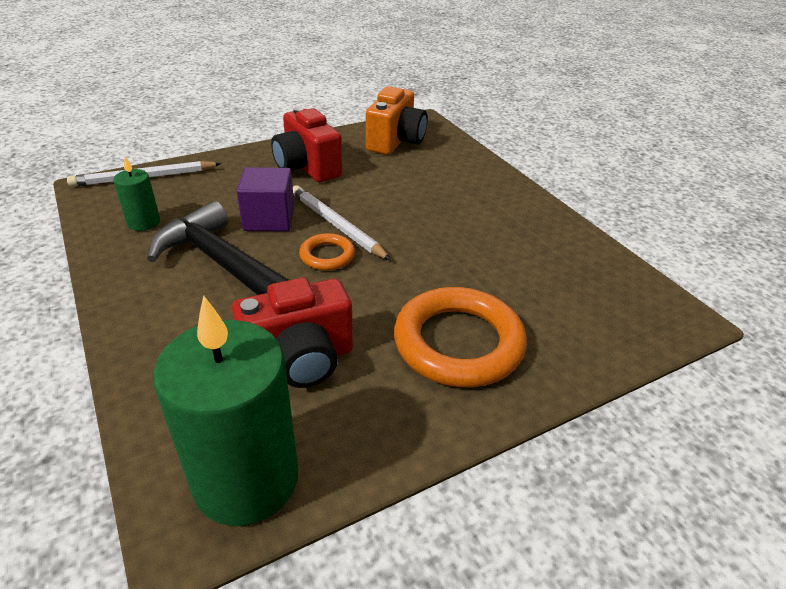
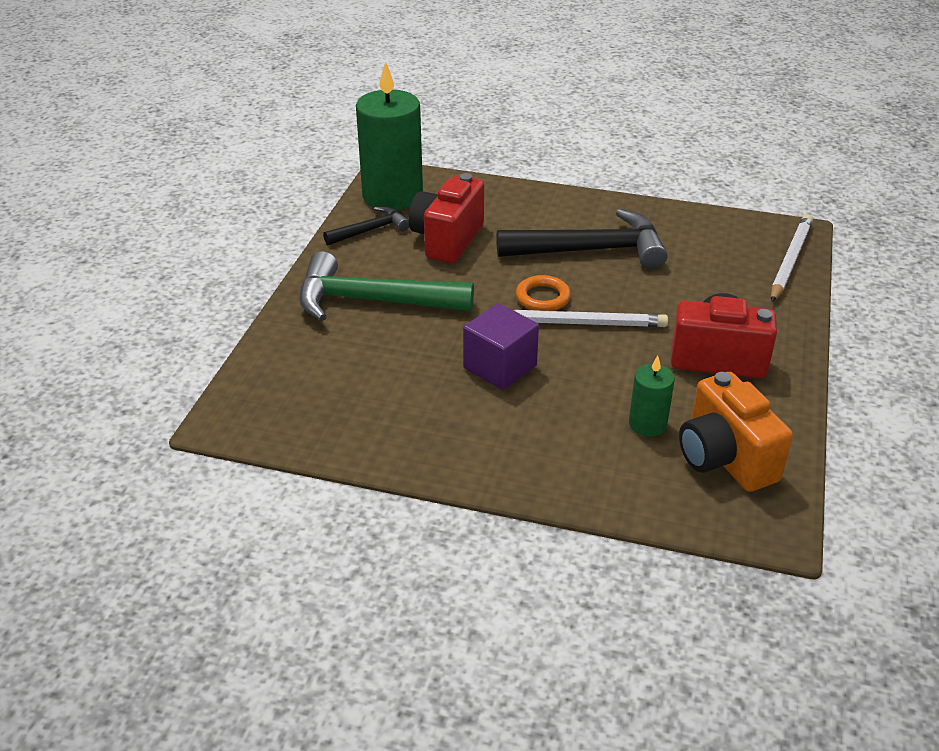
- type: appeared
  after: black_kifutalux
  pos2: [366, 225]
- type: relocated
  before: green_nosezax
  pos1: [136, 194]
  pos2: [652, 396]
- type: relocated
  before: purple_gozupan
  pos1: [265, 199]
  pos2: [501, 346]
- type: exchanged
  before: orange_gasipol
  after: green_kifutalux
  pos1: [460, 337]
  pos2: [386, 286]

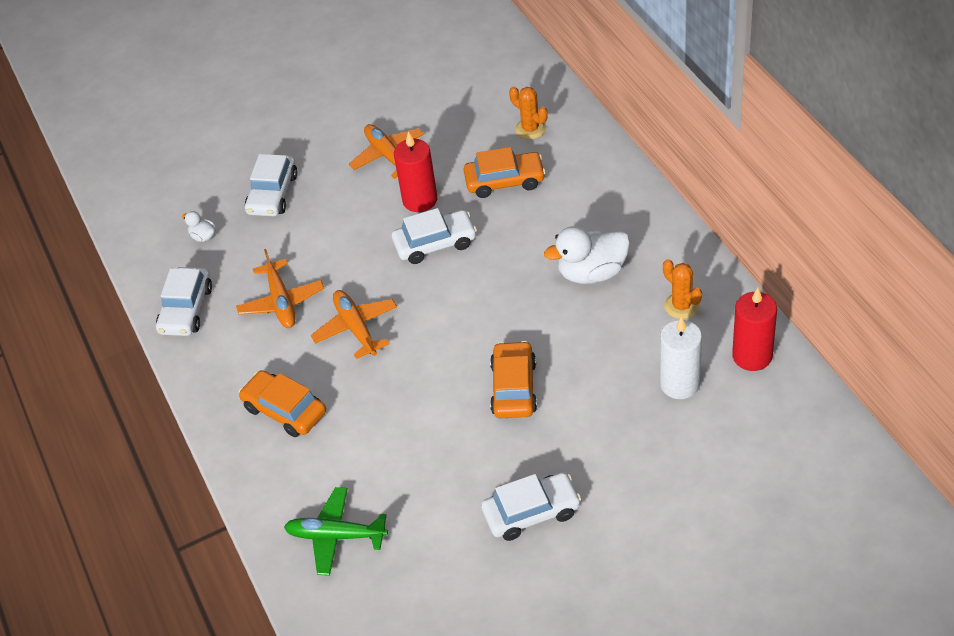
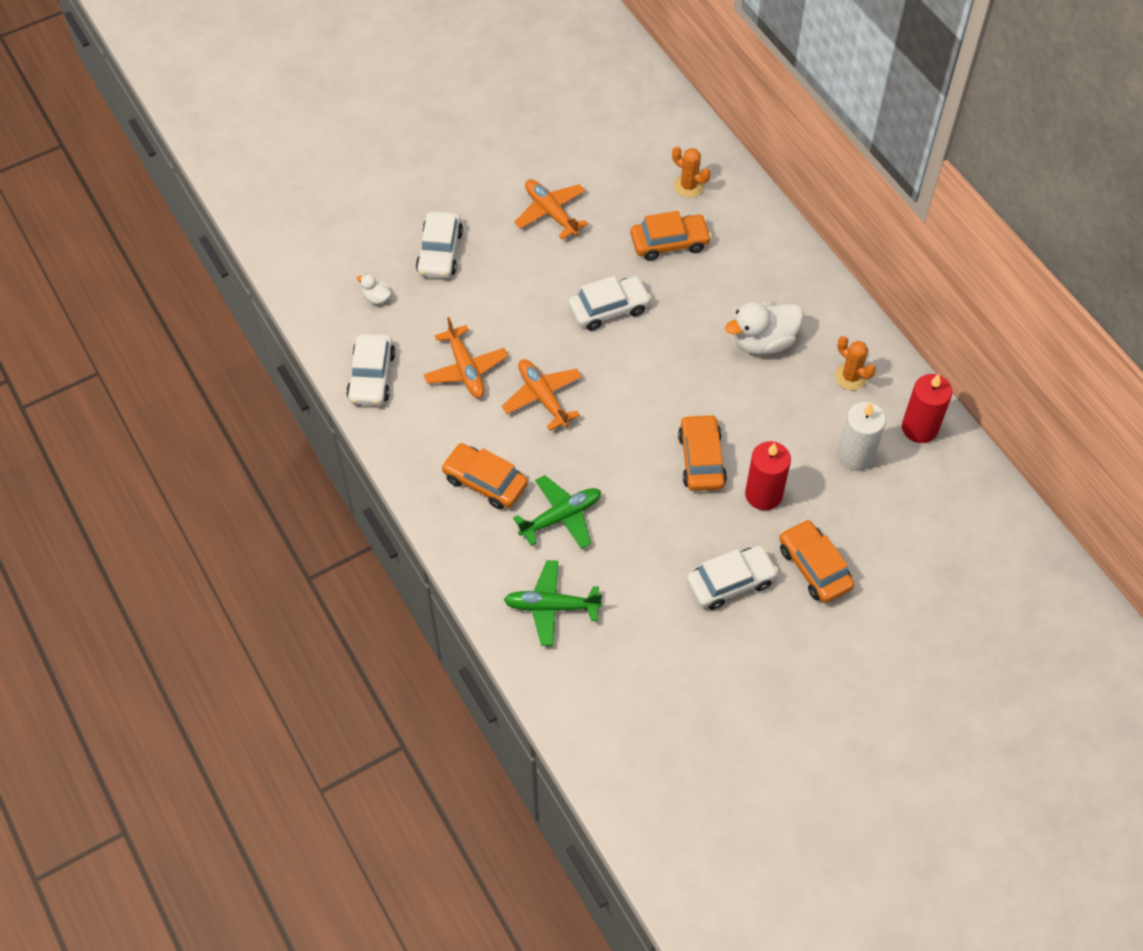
- type: appeared
  after: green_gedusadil
  pos2: [557, 512]
- type: appeared
  after: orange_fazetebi
  pos2: [817, 561]
- type: relocated
  before: red_nosezax
  pos1: [415, 171]
  pos2: [768, 475]

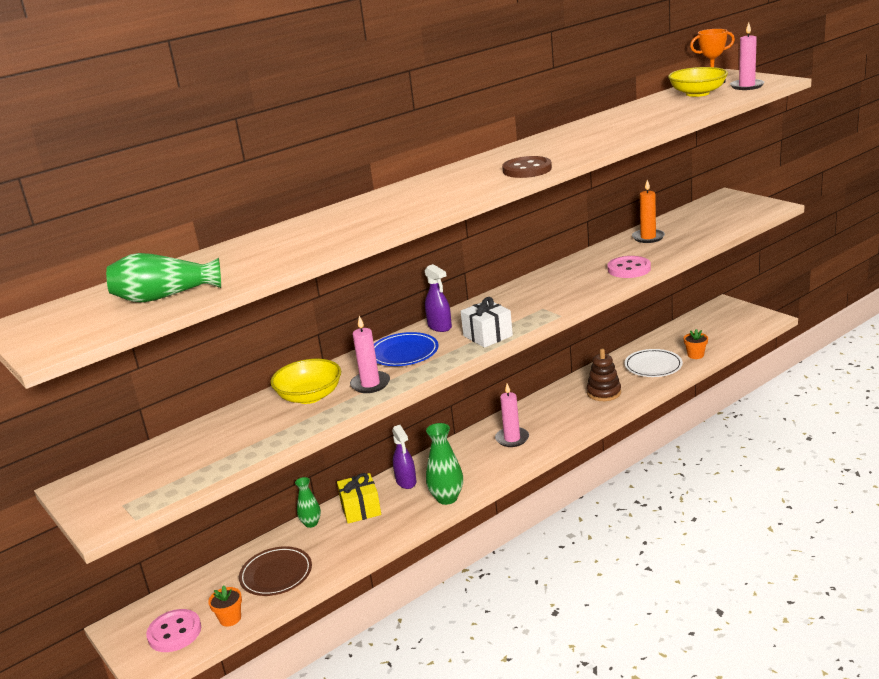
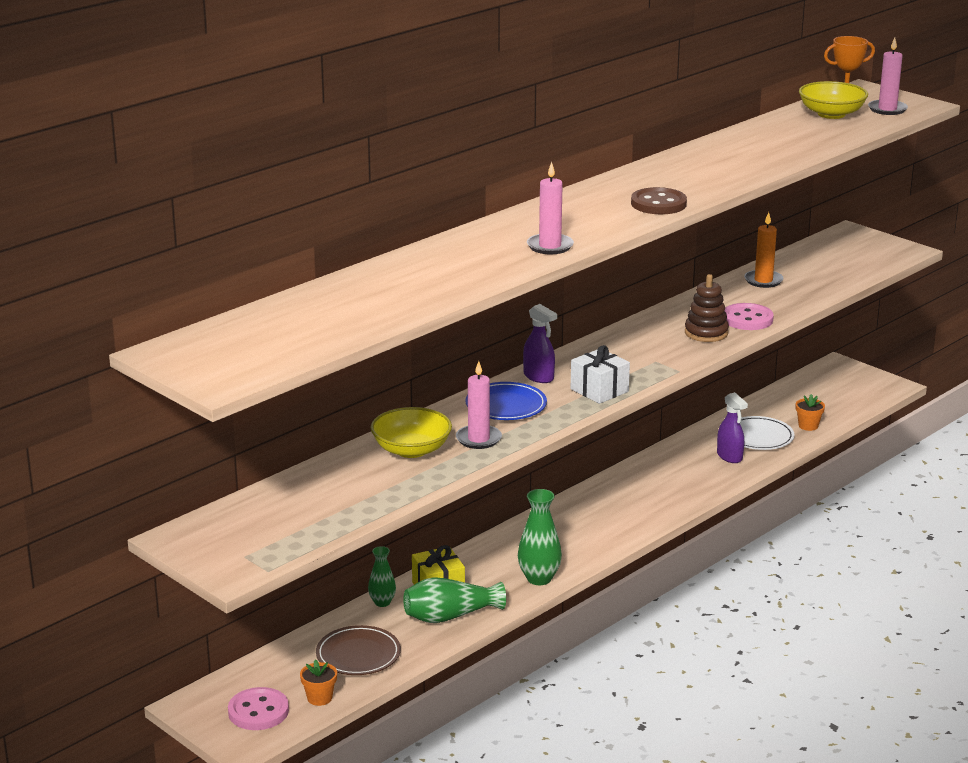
- type: relocated
  before: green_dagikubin
  pos1: [163, 278]
  pos2: [454, 600]
- type: relocated
  before: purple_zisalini
  pos1: [404, 457]
  pos2: [732, 427]
- type: relocated
  before: pink_nosezax
  pos1: [512, 415]
  pos2: [550, 208]
- type: relocated
  before: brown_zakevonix
  pos1: [604, 375]
  pos2: [707, 308]

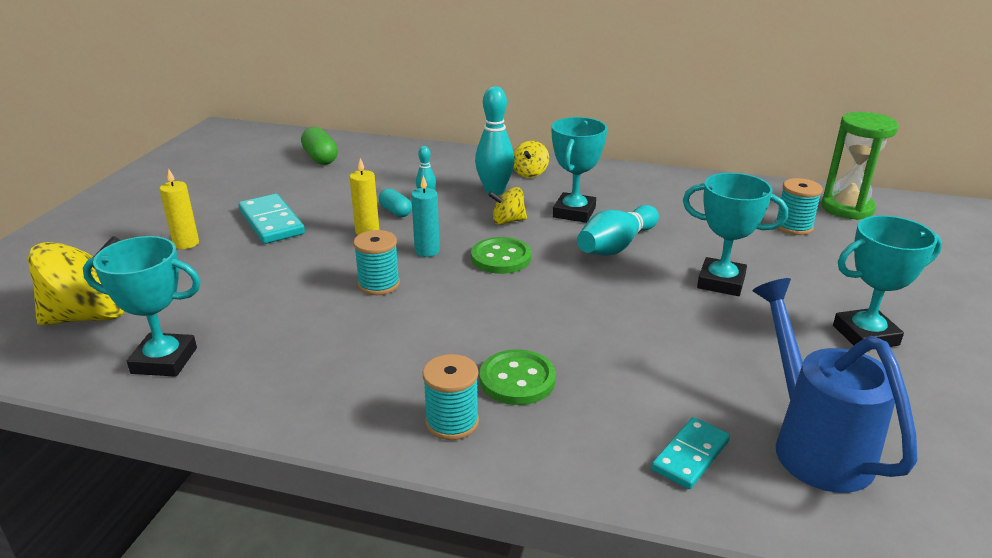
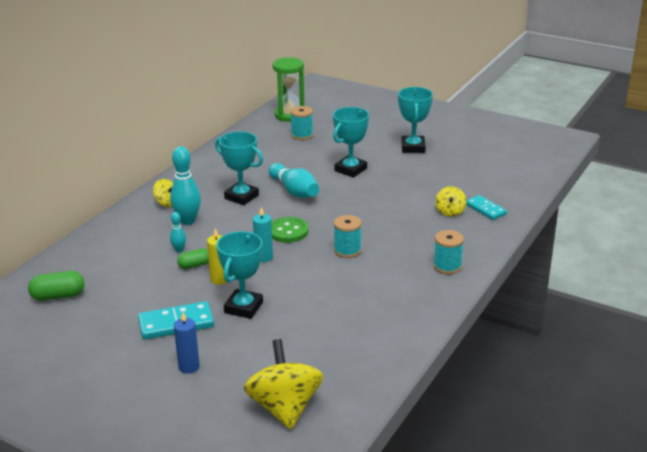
- type: missing
  before: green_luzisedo
  pos1: [518, 377]
- type: missing
  before: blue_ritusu
  pos1: [834, 385]
- type: relocated
  before: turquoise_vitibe
  pos1: [142, 306]
  pos2: [239, 275]
- type: relocated
  before: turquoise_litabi
  pos1: [377, 262]
  pos2: [348, 236]
- type: relocated
  before: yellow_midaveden
  pos1: [507, 206]
  pos2: [450, 201]
- type: colour
  before: yellow_nosezax
  after: blue_nosezax
  pos1: [179, 209]
  pos2: [187, 343]
- type: colour
  before: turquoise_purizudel
  after: green_purizudel
  pos1: [395, 202]
  pos2: [193, 258]

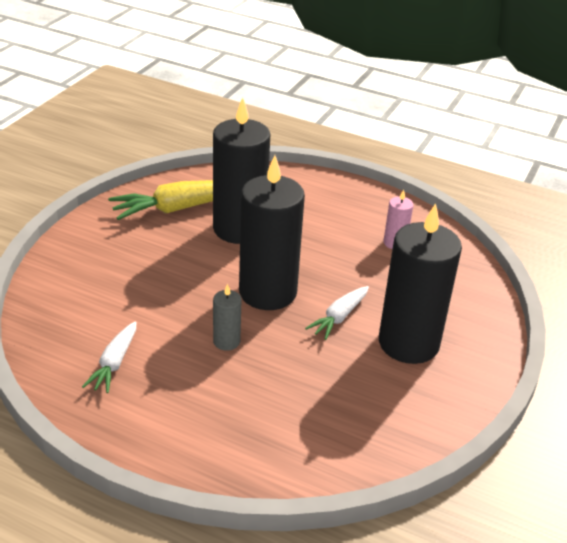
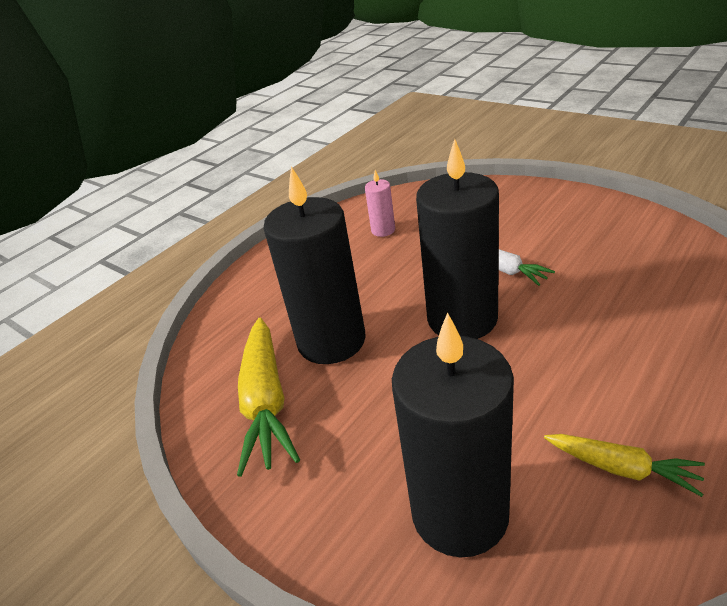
- type: missing
  before: grey_nosezax
  pos1: [227, 317]
- type: relocated
  before: black_nosezax
  pos1: [420, 283]
  pos2: [453, 434]
- type: colour
  before: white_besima
  after: yellow_besima
  pos1: [109, 357]
  pos2: [624, 465]

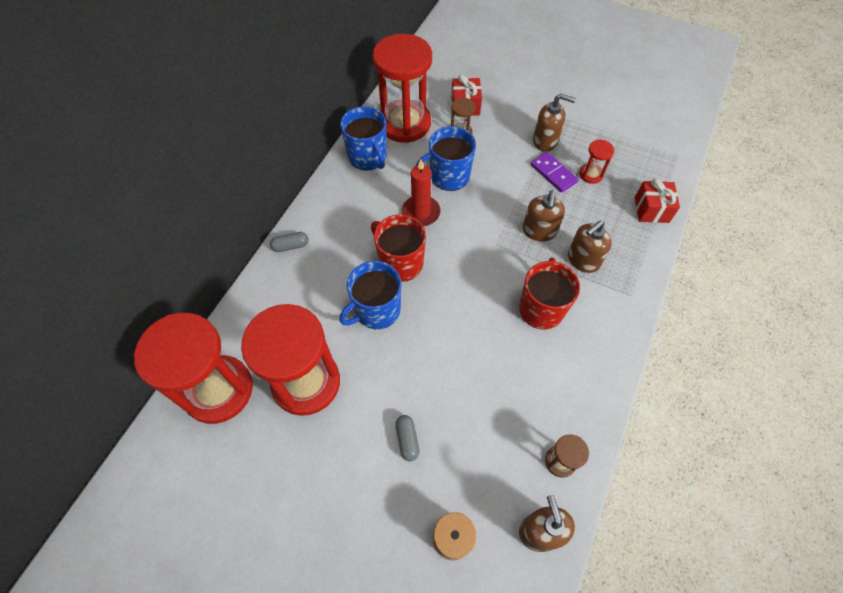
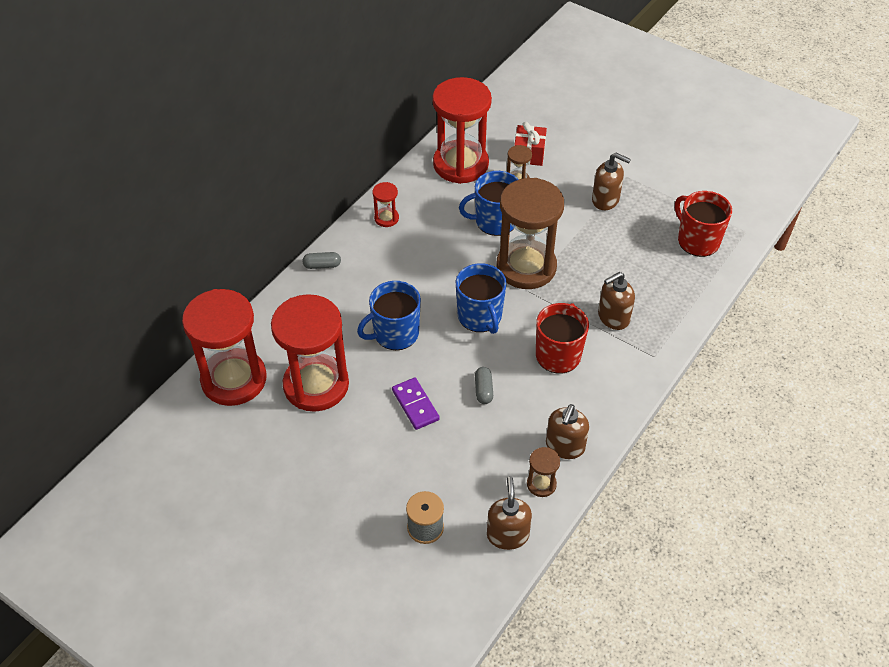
- type: missing
  before: red_nosezax
  pos1: [421, 193]
- type: missing
  before: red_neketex
  pos1: [657, 200]
- type: appeared
  after: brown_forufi
  pos2: [530, 233]
- type: relocated
  before: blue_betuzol
  pos1: [363, 139]
  pos2: [481, 298]
- type: relocated
  before: red_betuzol
  pos1: [398, 248]
  pos2: [703, 224]
- type: relocated
  before: grey_purizudel
  pos1: [407, 438]
  pos2: [484, 385]
- type: relocated
  before: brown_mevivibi
  pos1: [544, 215]
  pos2: [567, 431]
- type: relocated
  before: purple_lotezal
  pos1: [554, 172]
  pos2: [416, 404]
- type: relocated
  before: red_forufi
  pos1: [597, 161]
  pos2: [385, 204]

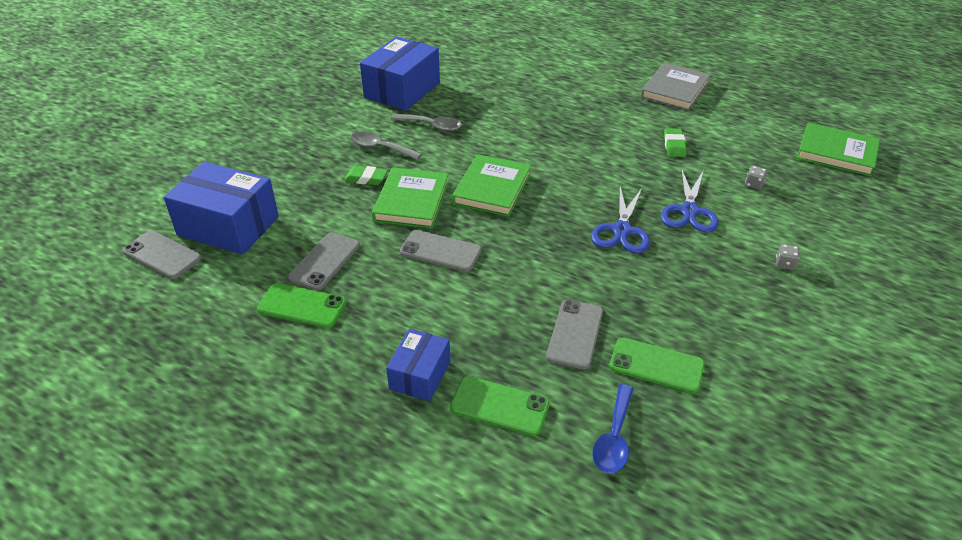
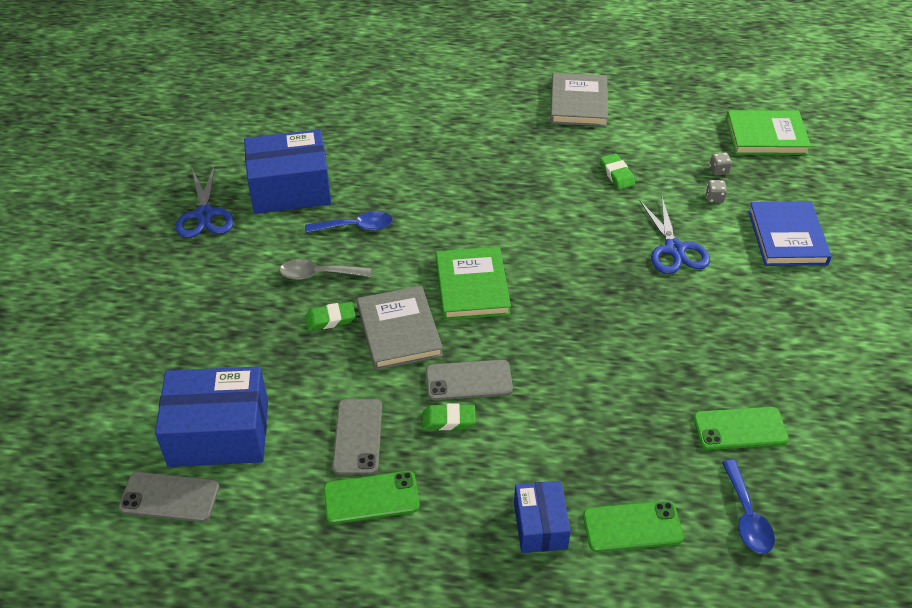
- type: missing
  before: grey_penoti
  pos1: [574, 335]
- type: appeared
  after: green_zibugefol
  pos2: [449, 416]
- type: appeared
  after: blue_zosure
  pos2: [790, 233]
- type: relocated
  before: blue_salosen
  pos1: [620, 220]
  pos2: [205, 201]
- type: relocated
  before: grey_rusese
  pos1: [788, 257]
  pos2: [720, 164]
- type: colour
  before: green_zosure
  after: grey_zosure
  pos1: [410, 197]
  pos2: [400, 328]
- type: colour
  before: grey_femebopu
  after: blue_femebopu
  pos1: [426, 122]
  pos2: [349, 222]
- type: spun
  before: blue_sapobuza
  pos1: [400, 73]
  pos2: [287, 171]
  turn: 75

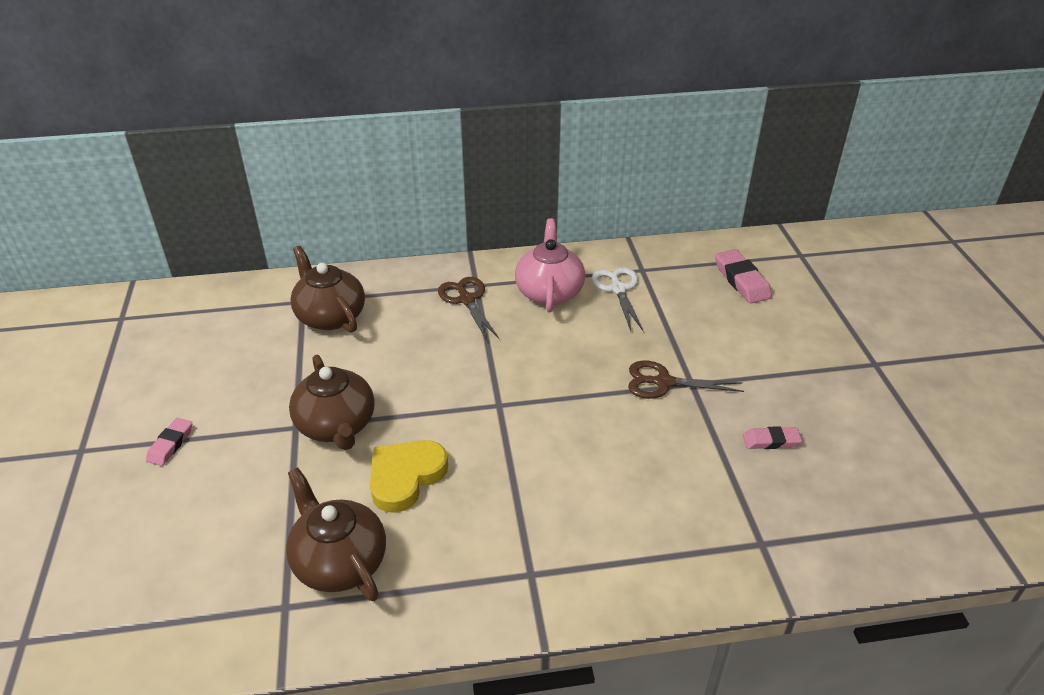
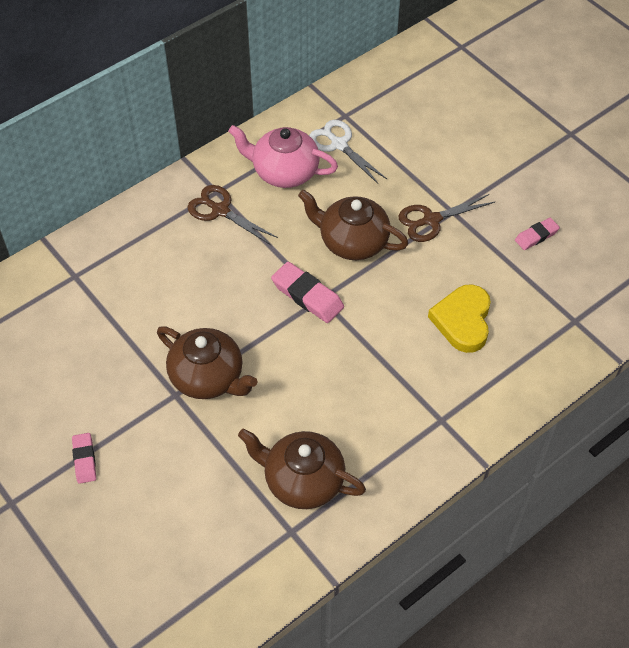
- type: relocated
  before: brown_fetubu
  pos1: [327, 289]
  pos2: [353, 225]
- type: relocated
  before: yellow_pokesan
  pos1: [409, 476]
  pos2: [459, 318]
- type: relocated
  before: pink_zibugefol
  pos1: [743, 276]
  pos2: [307, 292]
- type: spun
  before: pink_fetubu
  pos1: [550, 265]
  pos2: [283, 156]
  turn: -45

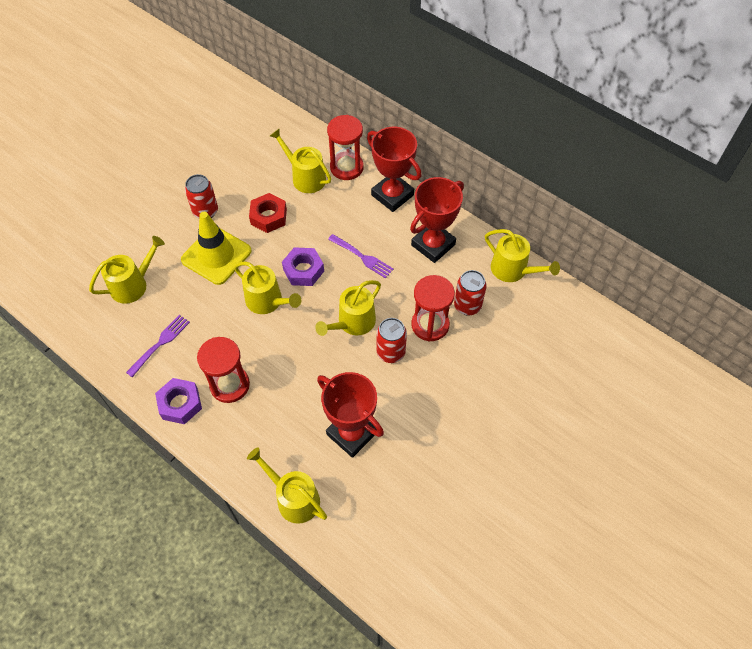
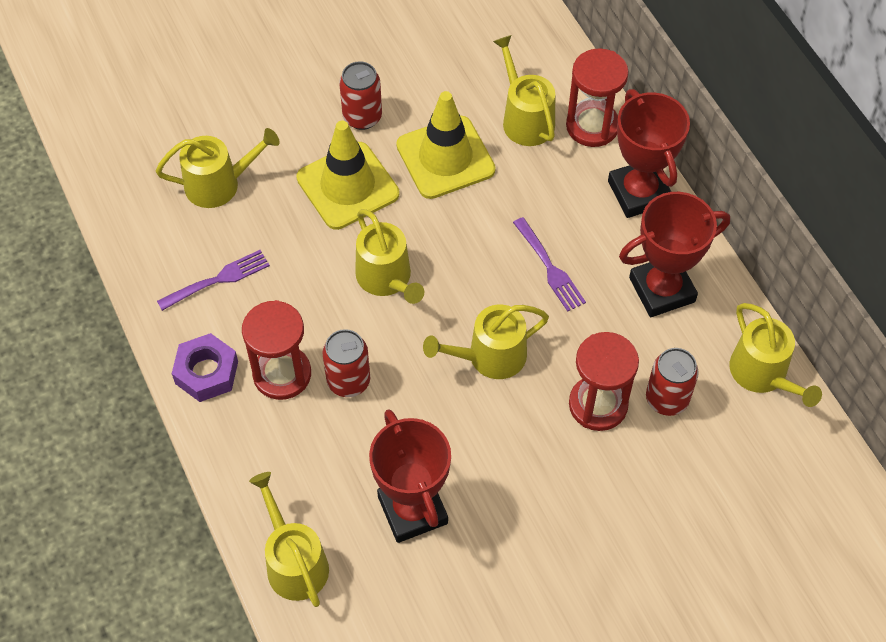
- type: missing
  before: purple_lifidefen
  pos1: [303, 266]
- type: relocated
  before: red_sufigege
  pos1: [391, 340]
  pos2: [346, 363]
- type: exchanged
  before: red_lifidefen
  after: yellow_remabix
  pos1: [268, 213]
  pos2: [446, 145]

